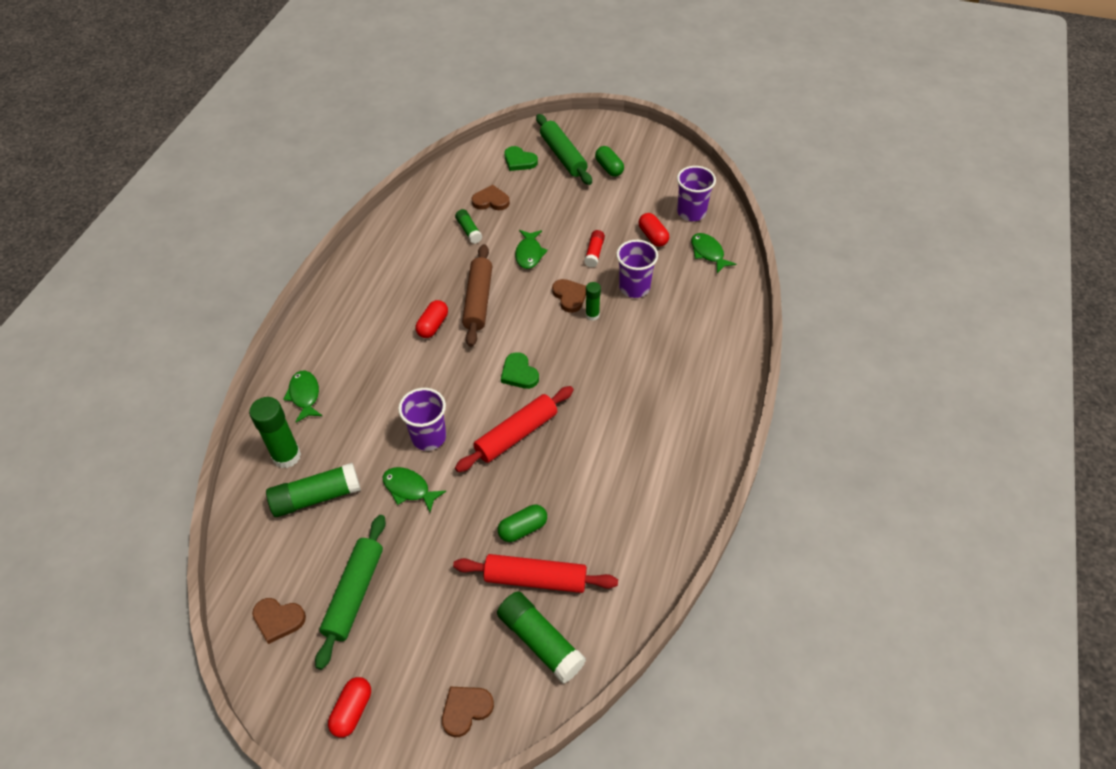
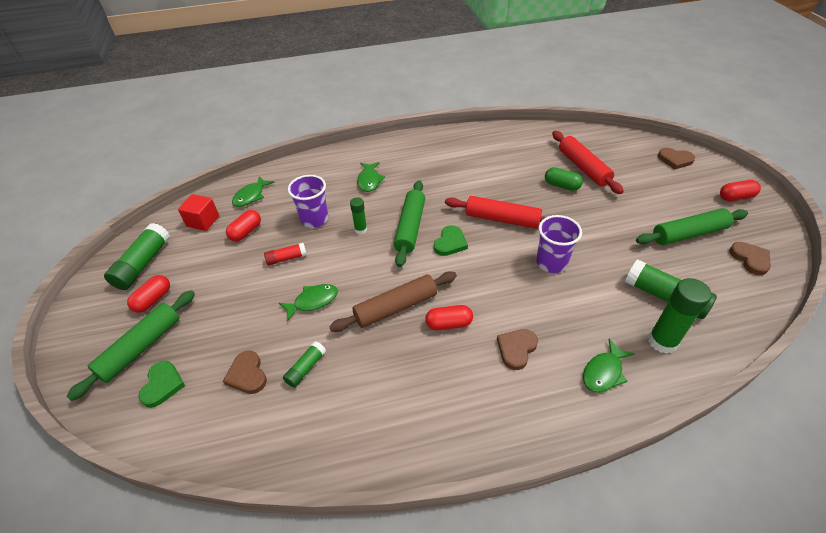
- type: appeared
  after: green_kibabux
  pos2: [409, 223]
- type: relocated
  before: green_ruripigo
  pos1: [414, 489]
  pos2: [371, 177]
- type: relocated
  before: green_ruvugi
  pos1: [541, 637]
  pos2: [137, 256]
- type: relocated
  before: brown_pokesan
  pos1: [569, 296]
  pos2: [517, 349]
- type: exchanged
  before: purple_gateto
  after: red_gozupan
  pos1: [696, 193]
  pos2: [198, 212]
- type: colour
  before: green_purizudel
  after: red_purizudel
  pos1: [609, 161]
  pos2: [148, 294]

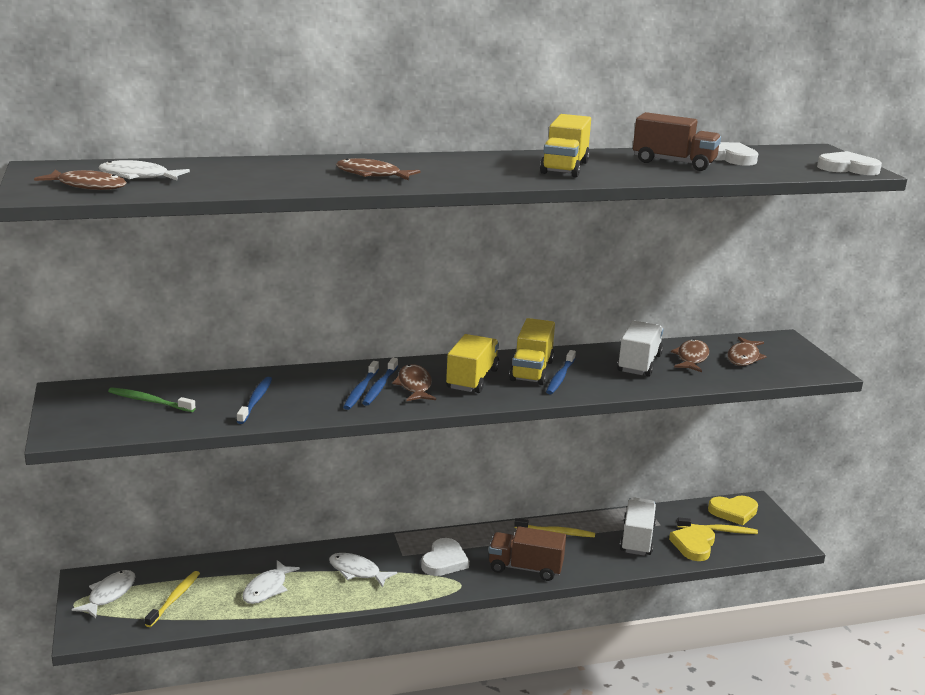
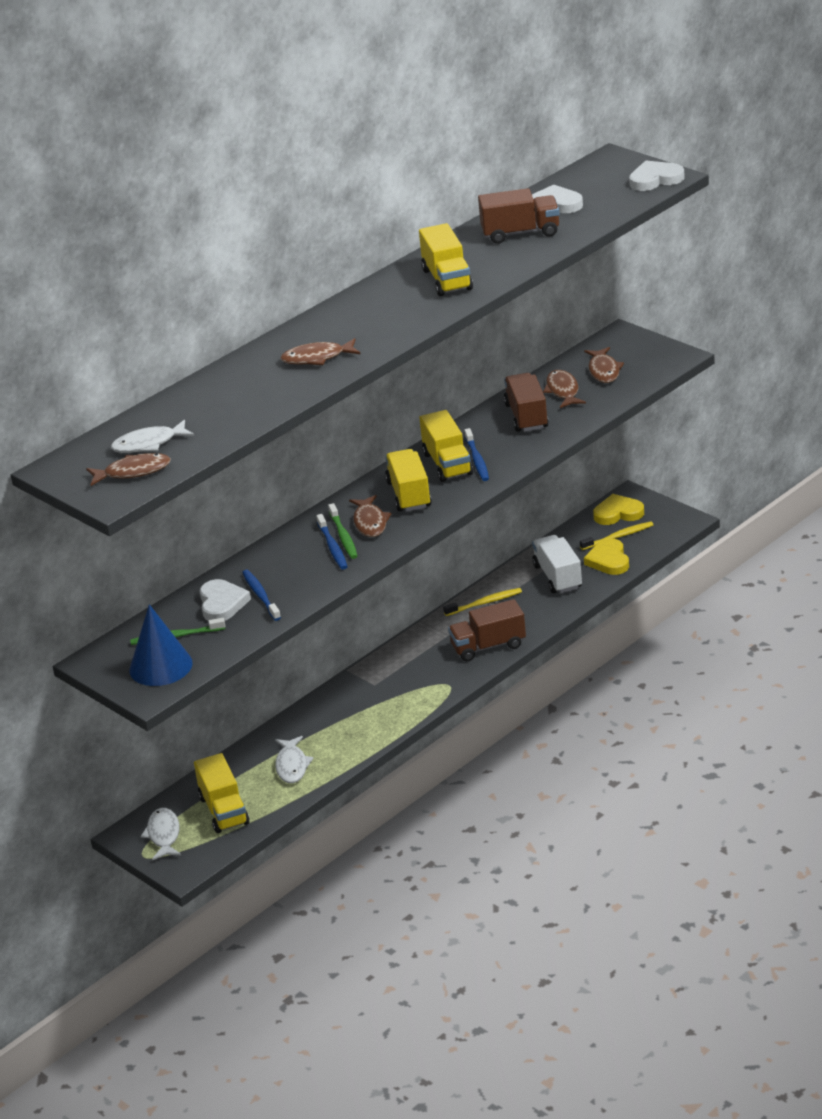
- type: missing
  before: white_ruripigo
  pos1: [363, 570]
- type: appeared
  after: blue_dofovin
  pos2: [161, 645]
- type: relocated
  before: white_pokesan
  pos1: [445, 557]
  pos2: [225, 600]
- type: exchanged
  before: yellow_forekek
  after: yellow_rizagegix
  pos1: [172, 599]
  pos2: [221, 793]
- type: colour
  before: blue_forekek
  after: green_forekek
  pos1: [380, 382]
  pos2: [342, 531]
- type: colour
  before: white_rizagegix
  after: brown_rizagegix
  pos1: [640, 348]
  pos2: [526, 402]
- type: spun
  before: brown_ruripigo
  pos1: [414, 383]
  pos2: [370, 516]
  turn: -150
- type: spun
  before: yellow_pokesan
  pos1: [733, 510]
  pos2: [618, 509]
  turn: -150

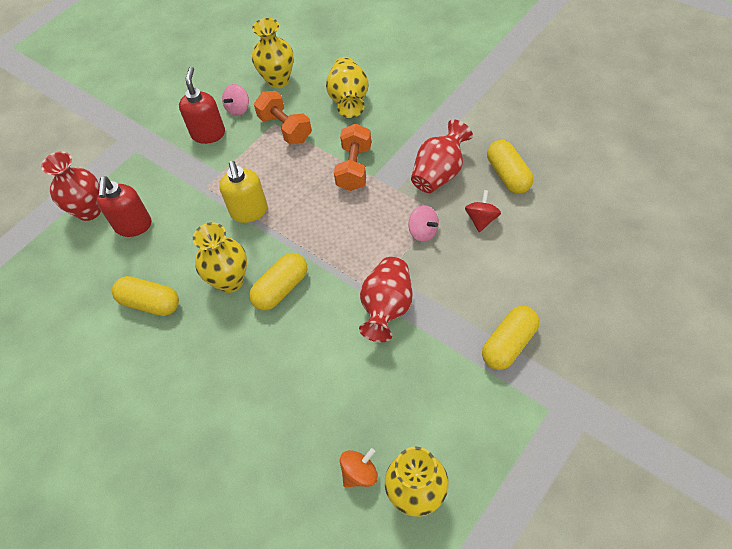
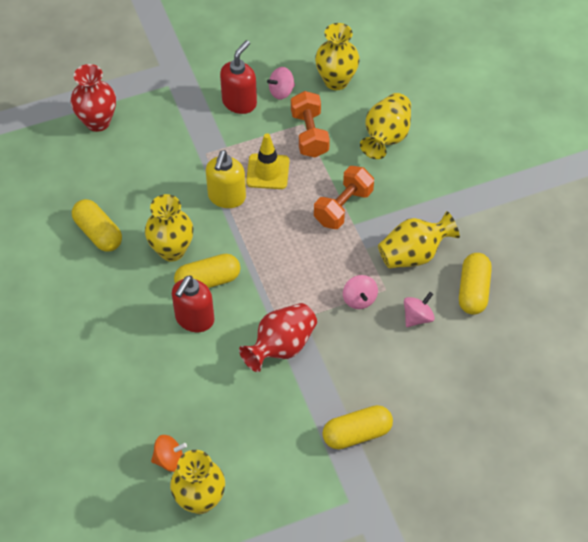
- type: appeared
  after: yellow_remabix
  pos2: [267, 161]
- type: relocated
  before: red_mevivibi
  pos1: [124, 206]
  pos2: [193, 303]
- type: colour
  before: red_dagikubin
  after: yellow_dagikubin
  pos1: [442, 156]
  pos2: [419, 239]
- type: colour
  before: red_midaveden
  after: pink_midaveden
  pos1: [483, 211]
  pos2: [419, 309]

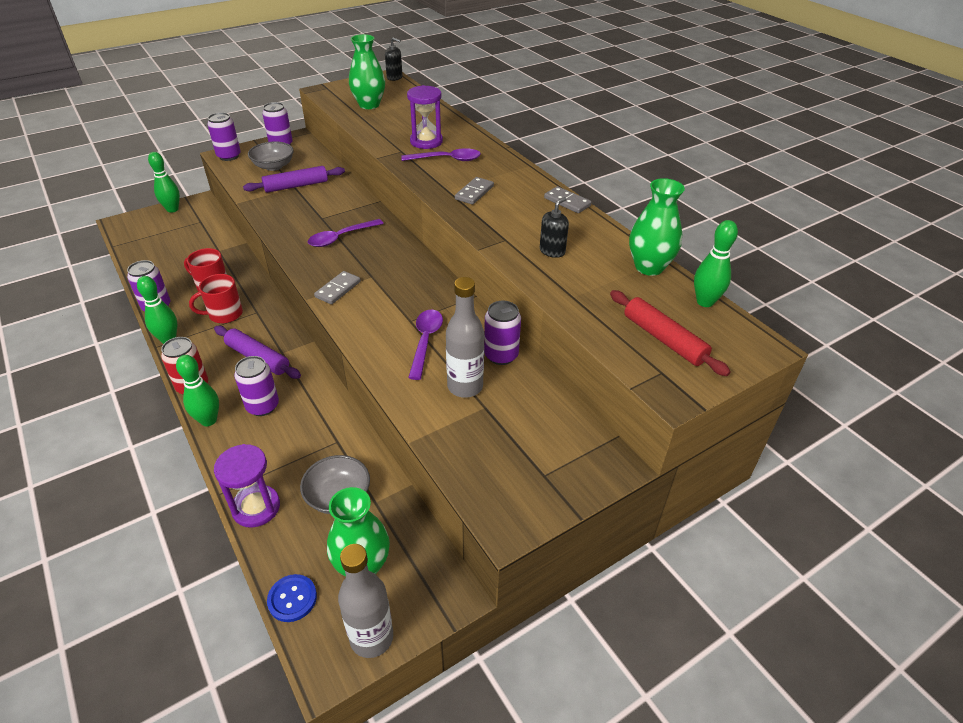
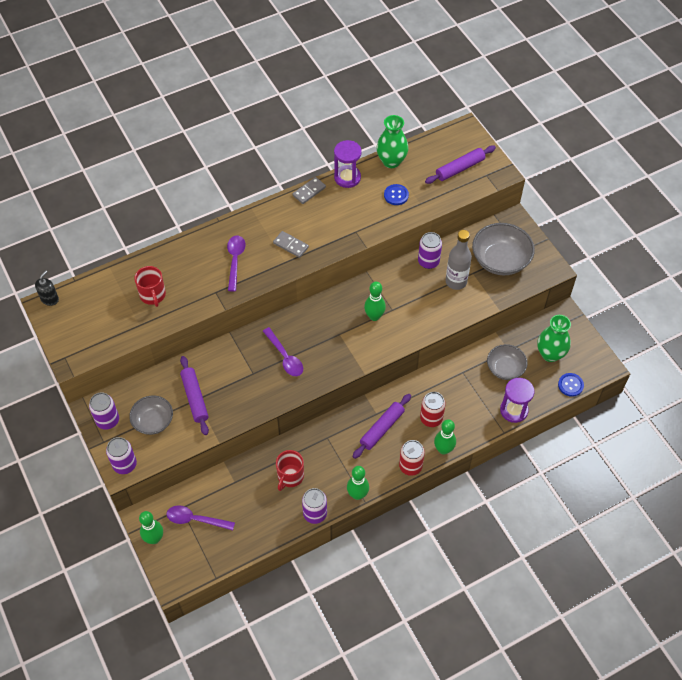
- type: missing
  before: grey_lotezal
  pos1: [337, 287]
- type: missing
  before: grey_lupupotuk
  pos1: [365, 601]
- type: missing
  before: green_dagikubin
  pos1: [367, 71]
- type: missing
  before: black_mevivibi
  pos1: [554, 227]
- type: appeared
  after: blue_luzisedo
  pos2: [396, 194]
- type: appeared
  after: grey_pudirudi
  pos2: [503, 249]
- type: relocated
  before: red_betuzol
  pos1: [216, 298]
  pos2: [150, 286]
- type: relocated
  before: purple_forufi
  pos1: [425, 117]
  pos2: [348, 164]
- type: relocated
  before: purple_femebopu
  pos1: [425, 345]
  pos2: [201, 517]
- type: relocated
  before: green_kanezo
  pos1: [716, 263]
  pos2: [375, 301]
- type: colour
  before: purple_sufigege
  after: red_sufigege
  pos1: [256, 386]
  pos2: [433, 409]
- type: colour
  before: red_kibabux
  after: purple_kibabux
  pos1: [670, 333]
  pos2: [460, 164]

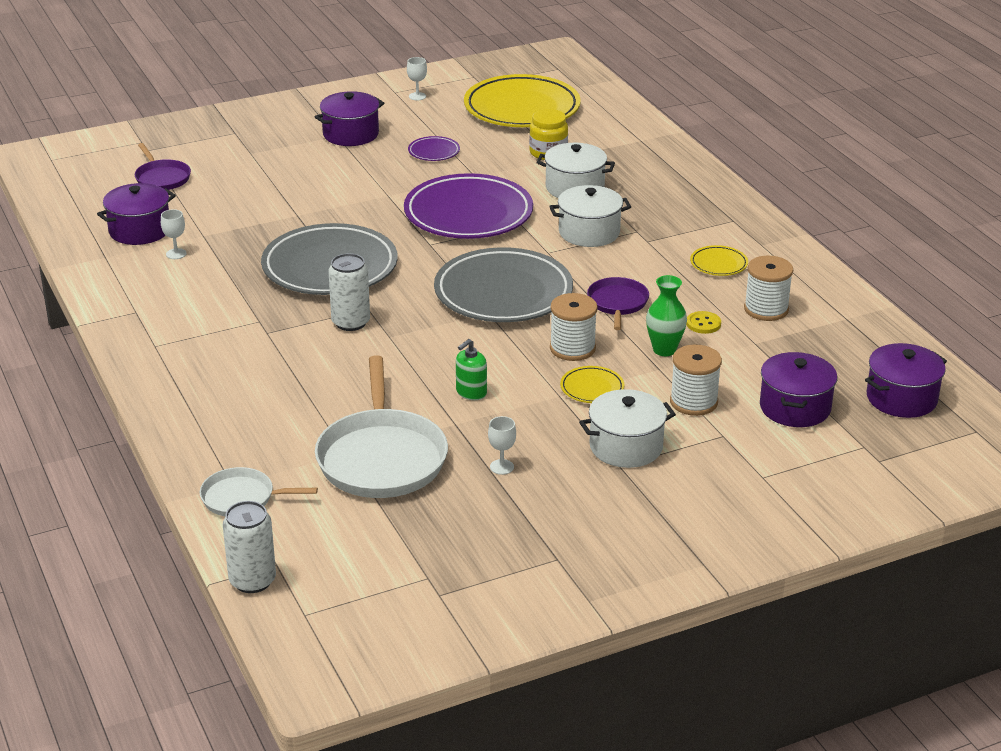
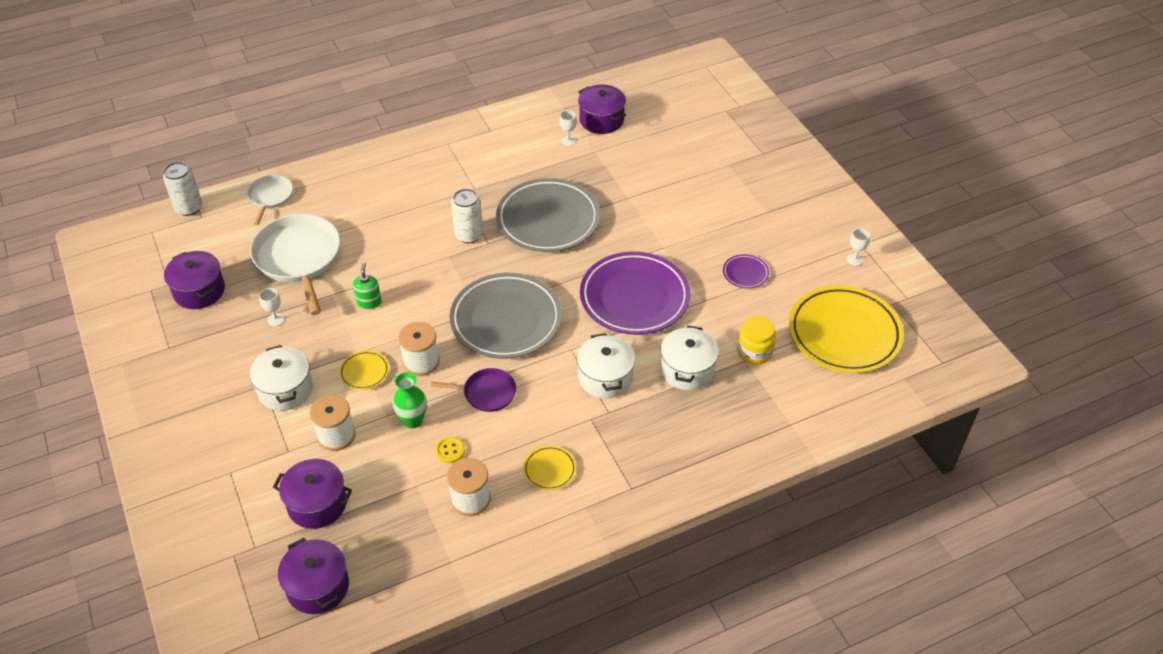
- type: missing
  before: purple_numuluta
  pos1: [163, 166]
- type: relocated
  before: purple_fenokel
  pos1: [349, 118]
  pos2: [194, 280]
- type: spun
  before: white_numuluta
  pos1: [381, 426]
  pos2: [295, 264]
  turn: 75
- type: spun
  before: green_mevivibi
  pos1: [471, 369]
  pos2: [367, 285]
  turn: 45

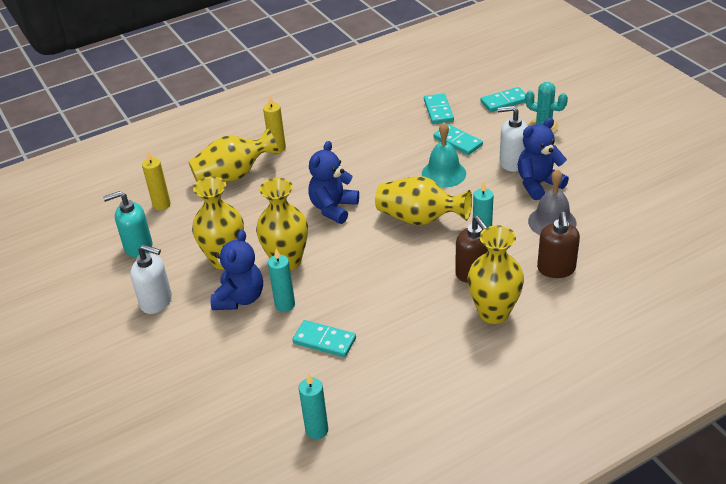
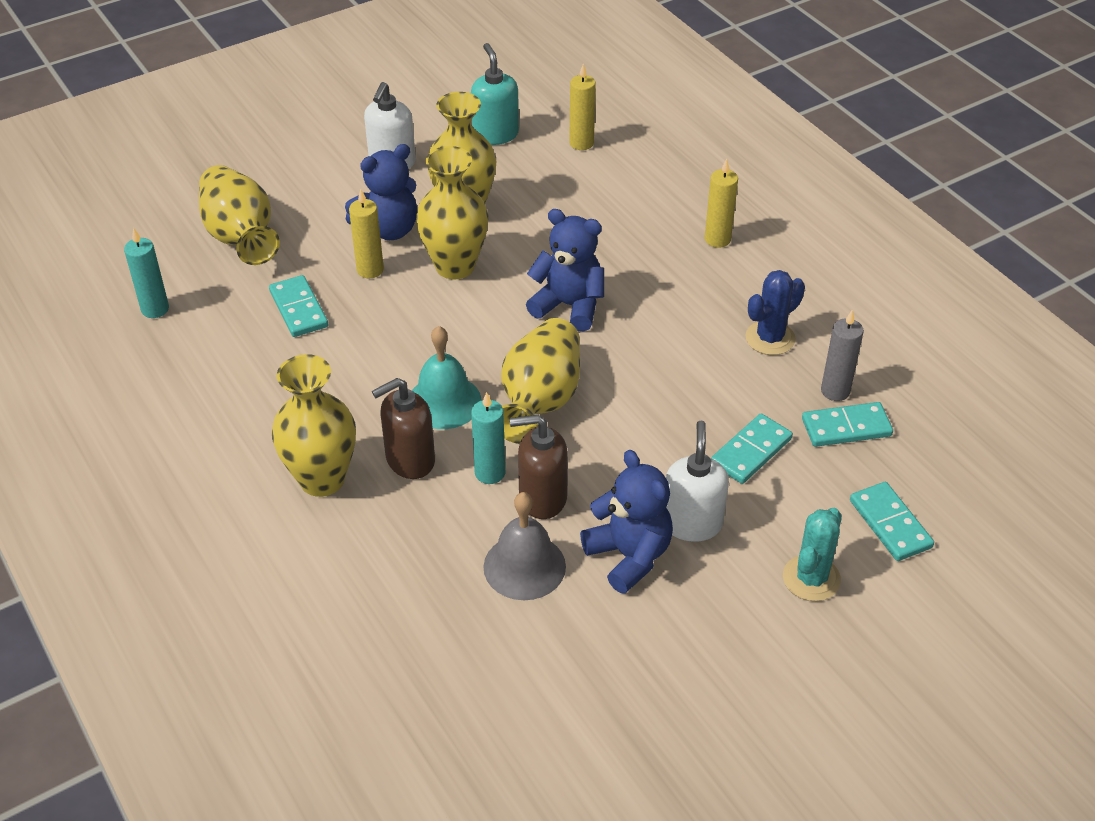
- type: appeared
  after: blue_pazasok
  pos2: [775, 312]
- type: appeared
  after: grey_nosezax
  pos2: [842, 355]
- type: relocated
  before: yellow_dagikubin
  pos1: [233, 155]
  pos2: [239, 215]
- type: relocated
  before: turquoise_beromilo
  pos1: [444, 155]
  pos2: [447, 377]
- type: relocated
  before: brown_mevivibi
  pos1: [558, 245]
  pos2: [538, 467]
- type: colour
  before: turquoise_nosezax
  after: yellow_nosezax
  pos1: [281, 280]
  pos2: [366, 233]
- type: spun
  before: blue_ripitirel
  pos1: [237, 270]
  pos2: [381, 192]
  turn: -45
- type: spun
  before: turquoise_lotezal
  pos1: [324, 338]
  pos2: [298, 306]
  turn: -45

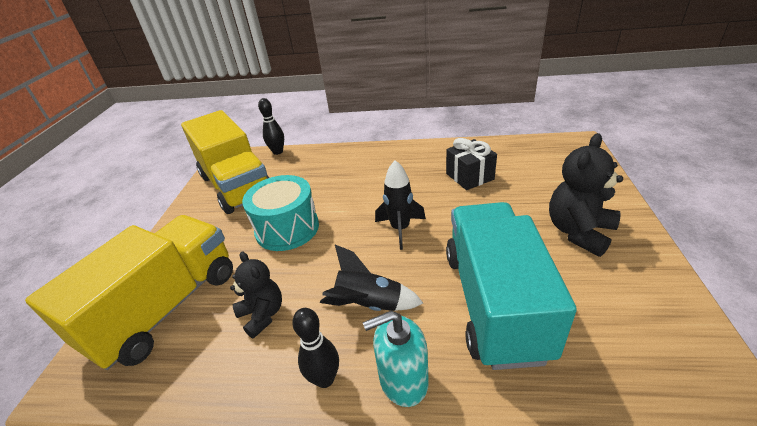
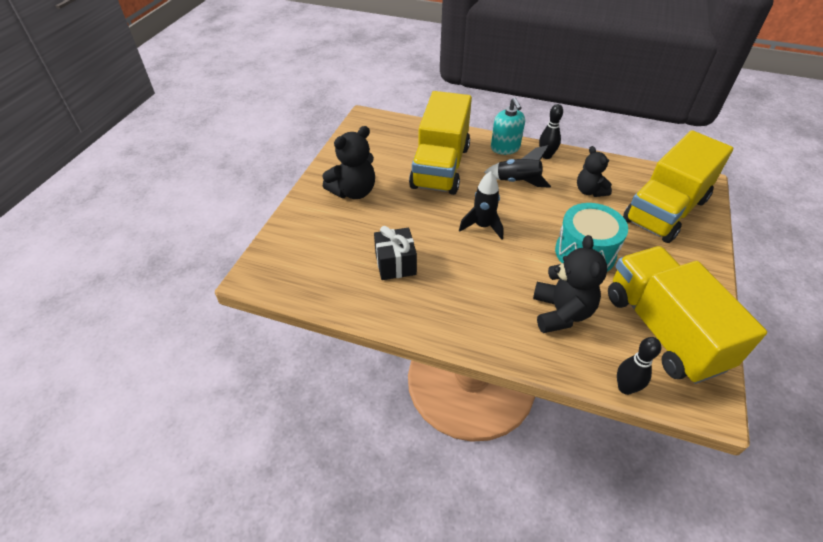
- type: appeared
  after: black_ripitirel
  pos2: [570, 284]
- type: colour
  before: turquoise_rizagegix
  after: yellow_rizagegix
  pos1: [511, 286]
  pos2: [440, 143]
- type: spun
  before: turquoise_mevivibi
  pos1: [396, 359]
  pos2: [508, 126]
  turn: 75

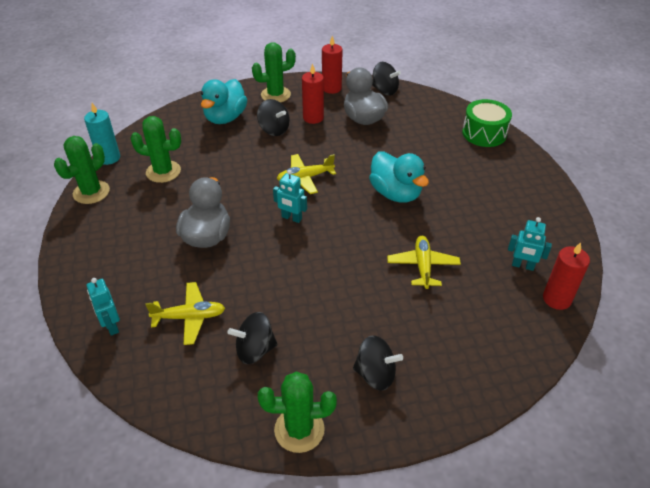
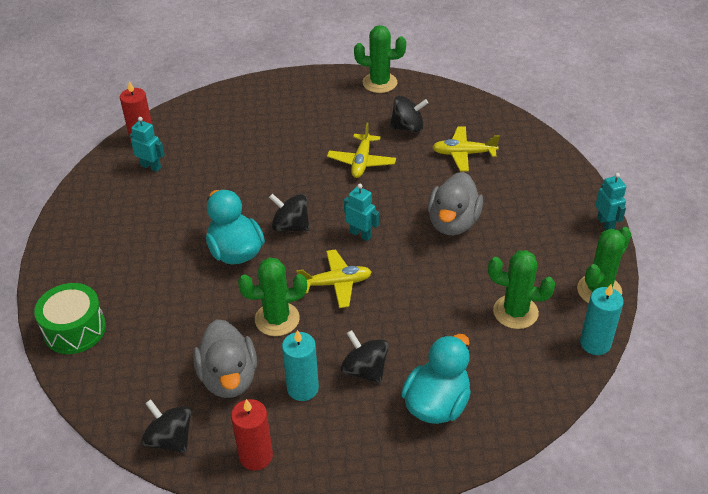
- type: relocated
  before: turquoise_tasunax
  pos1: [103, 307]
  pos2: [610, 201]
- type: relocated
  before: green_pazasok
  pos1: [274, 72]
  pos2: [272, 296]
- type: relocated
  before: black_midaveden
  pos1: [378, 363]
  pos2: [289, 212]
- type: relocated
  before: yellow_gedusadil
  pos1: [424, 262]
  pos2: [361, 150]
- type: colour
  before: red_nosezax
  after: turquoise_nosezax
  pos1: [313, 93]
  pos2: [300, 365]

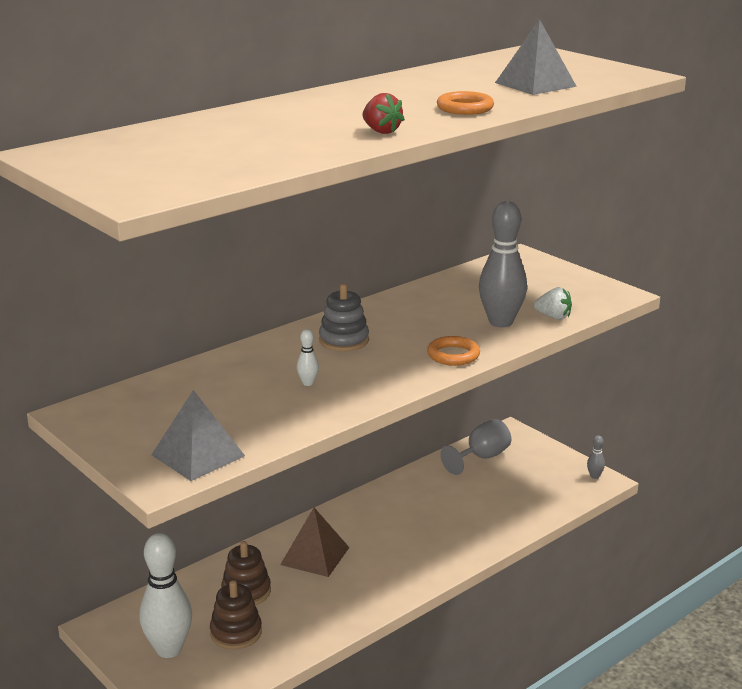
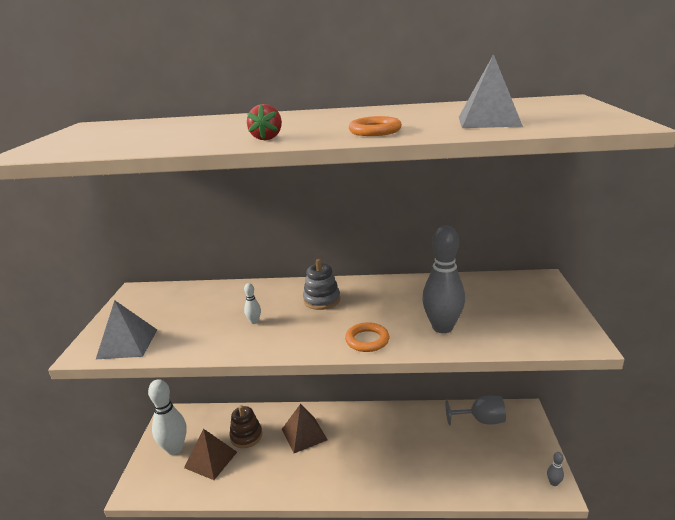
- type: missing
  before: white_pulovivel
  pos1: [553, 303]
- type: exchanged
  before: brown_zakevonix
  after: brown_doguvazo
  pos1: [236, 615]
  pos2: [210, 454]

